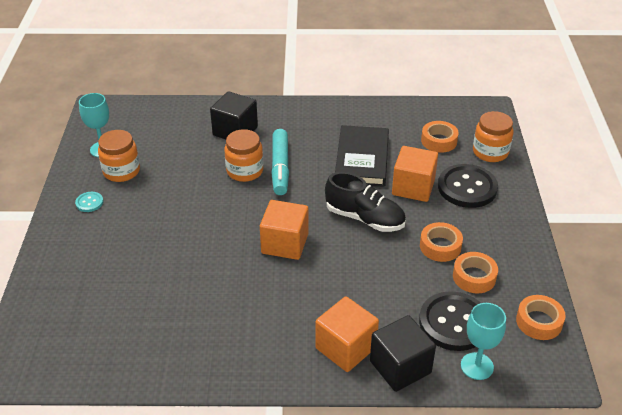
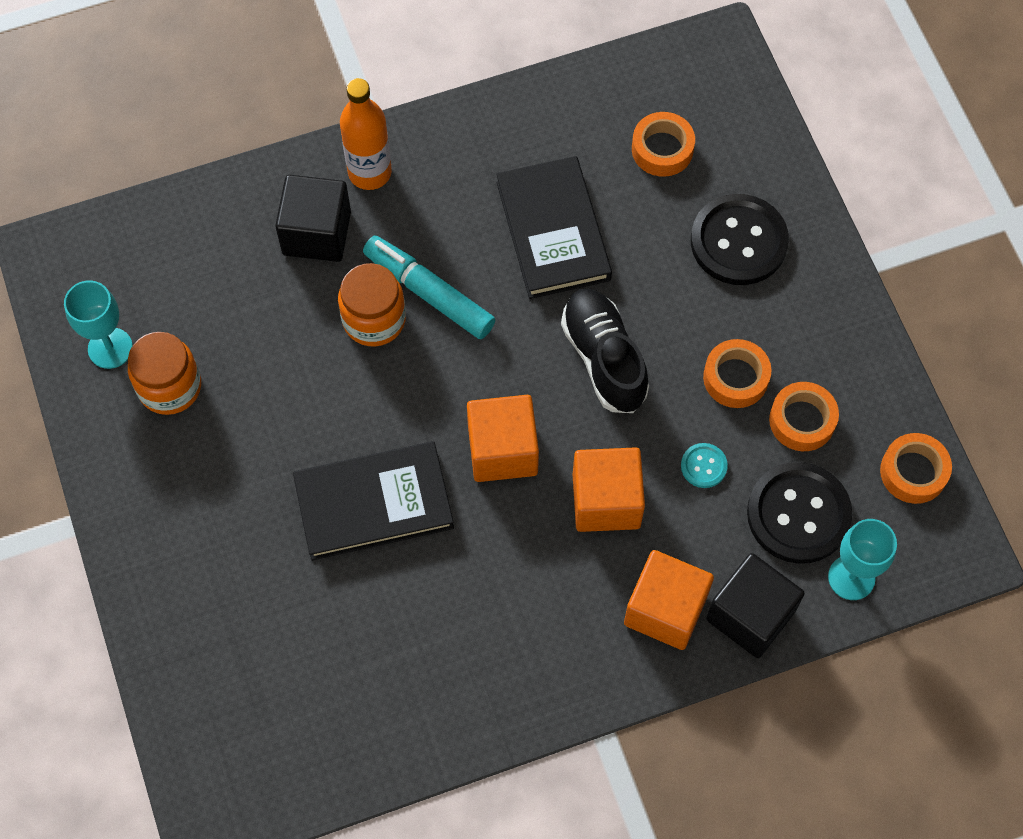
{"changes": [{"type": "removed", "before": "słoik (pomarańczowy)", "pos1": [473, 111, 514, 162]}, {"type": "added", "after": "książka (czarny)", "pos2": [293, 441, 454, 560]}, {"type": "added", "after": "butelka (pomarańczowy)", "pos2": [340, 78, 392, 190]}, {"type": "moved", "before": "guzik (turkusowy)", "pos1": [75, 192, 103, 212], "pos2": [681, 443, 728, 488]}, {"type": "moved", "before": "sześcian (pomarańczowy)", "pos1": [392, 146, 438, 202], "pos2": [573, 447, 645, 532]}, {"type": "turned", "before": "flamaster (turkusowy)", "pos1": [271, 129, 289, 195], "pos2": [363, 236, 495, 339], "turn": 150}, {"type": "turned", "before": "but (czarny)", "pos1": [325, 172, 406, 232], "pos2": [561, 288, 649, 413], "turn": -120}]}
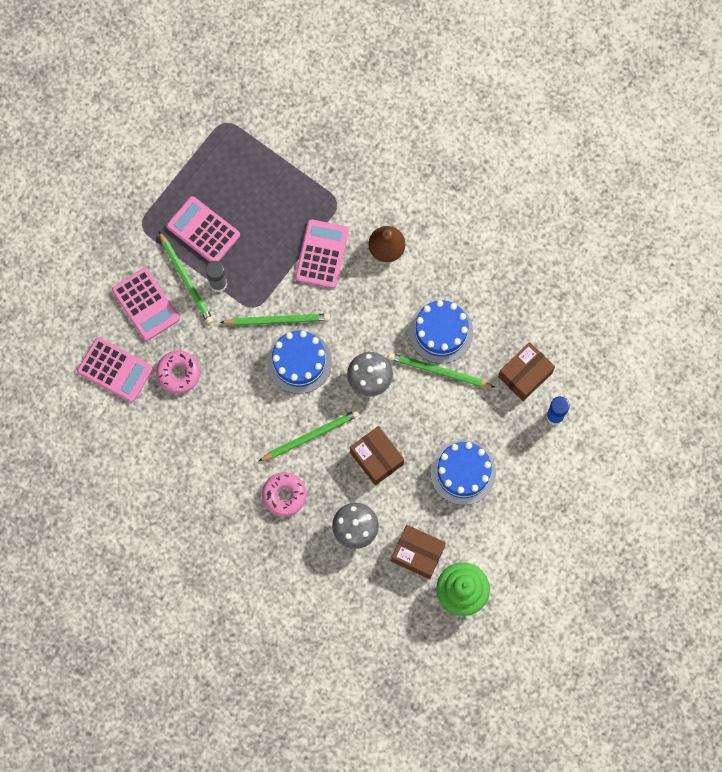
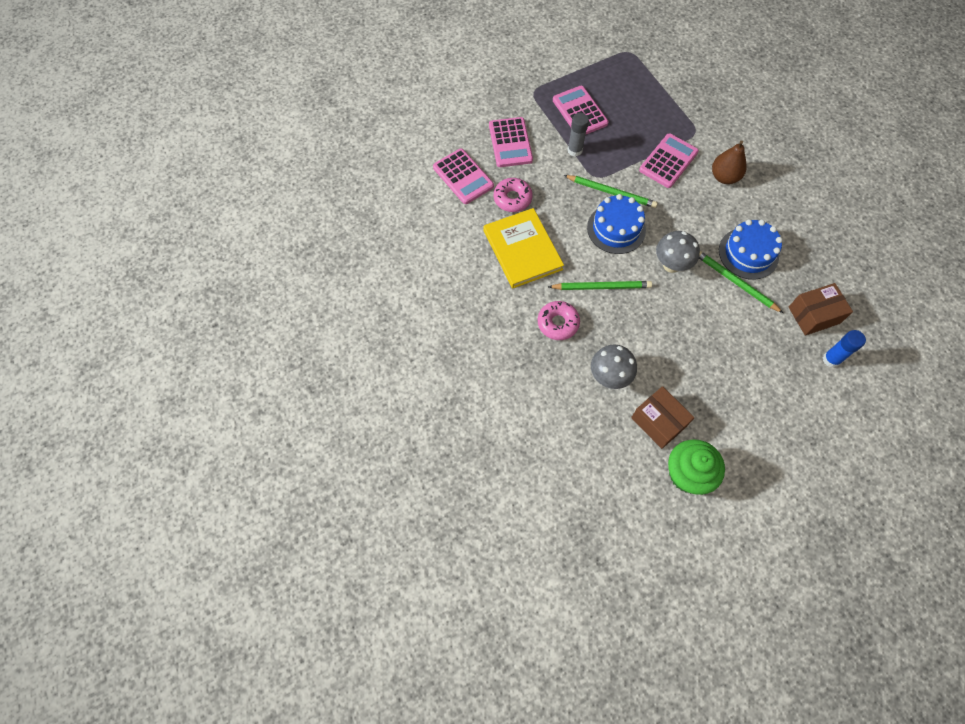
{"changes": [{"type": "removed", "before": "ołówek (zielony)", "pos1": [159, 232, 213, 324]}, {"type": "removed", "before": "pudełko (brązowy)", "pos1": [350, 426, 404, 485]}, {"type": "removed", "before": "tort (niebieski)", "pos1": [431, 440, 496, 505]}, {"type": "added", "after": "książka (żółty)", "pos2": [483, 208, 564, 289]}]}
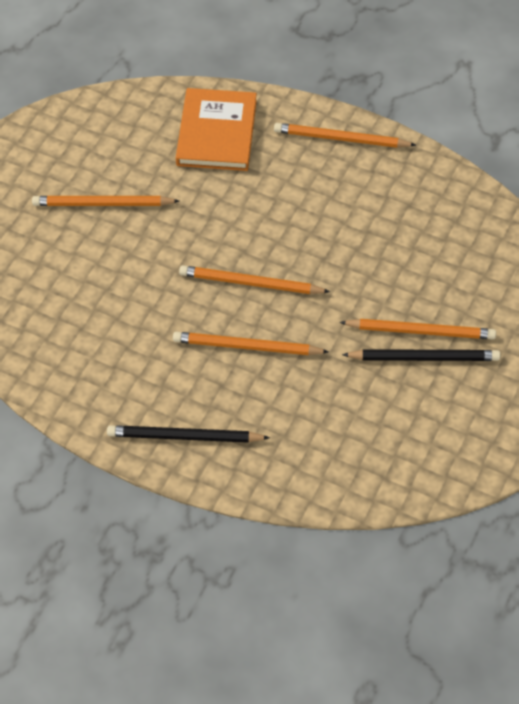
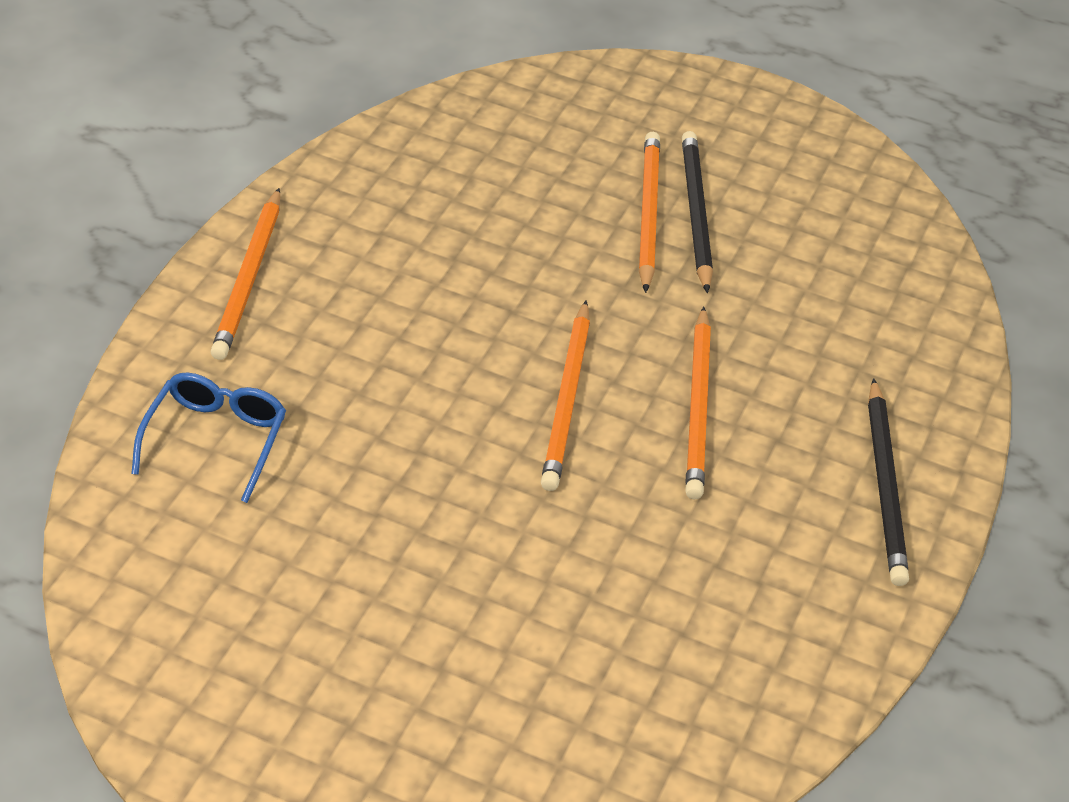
{"changes": [{"type": "removed", "before": "ołówek (pomarańczowy)", "pos1": [32, 196, 179, 206]}, {"type": "replaced", "before": "książka (pomarańczowy)", "after": "okulary (niebieski)", "pos1": [176, 88, 257, 171], "pos2": [131, 373, 286, 503]}]}
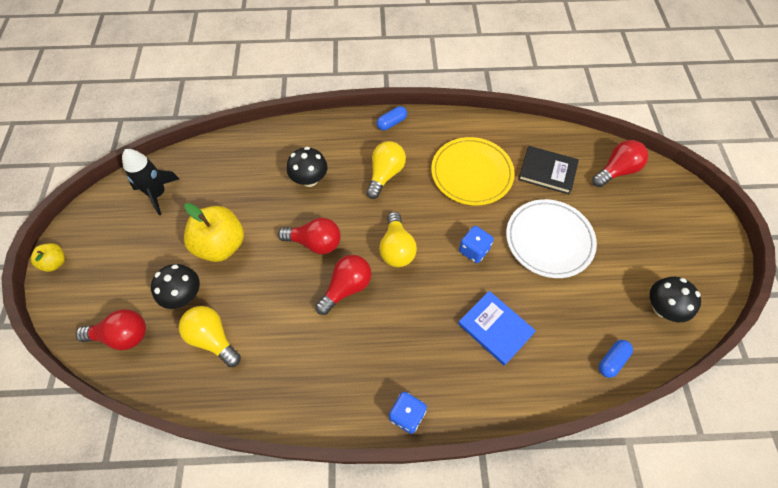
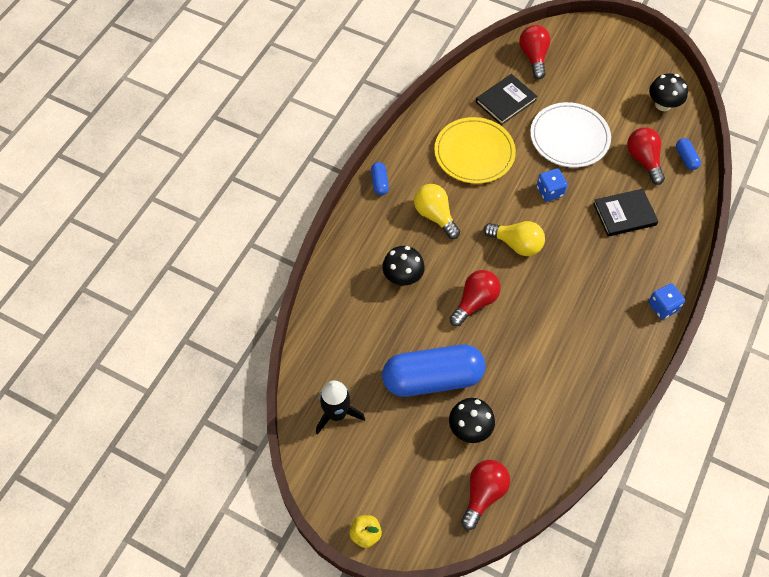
{"changes": [{"type": "removed", "before": "żarówka (żółty)", "pos1": [179, 306, 241, 367]}, {"type": "moved", "before": "żarówka (czerwony)", "pos1": [315, 255, 372, 315], "pos2": [627, 127, 665, 185]}, {"type": "replaced", "before": "jabłko (żółty)", "after": "kapsułka (niebieski)", "pos1": [184, 203, 244, 262], "pos2": [382, 345, 486, 397]}, {"type": "recoloured", "before": "książka (niebieski)", "after": "książka (czarny)", "pos1": [458, 291, 536, 366], "pos2": [593, 189, 659, 237]}]}
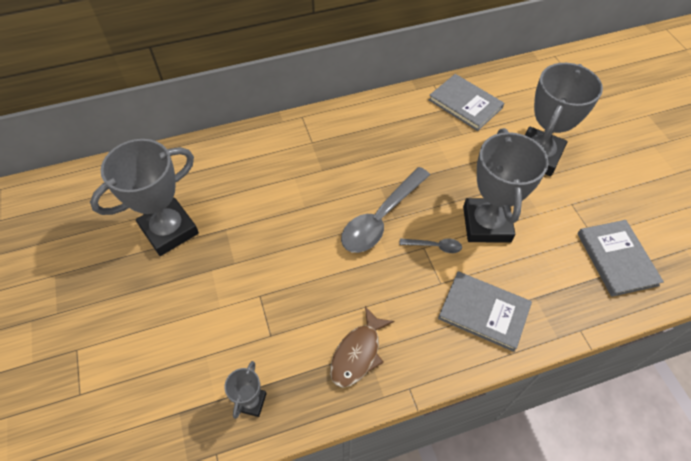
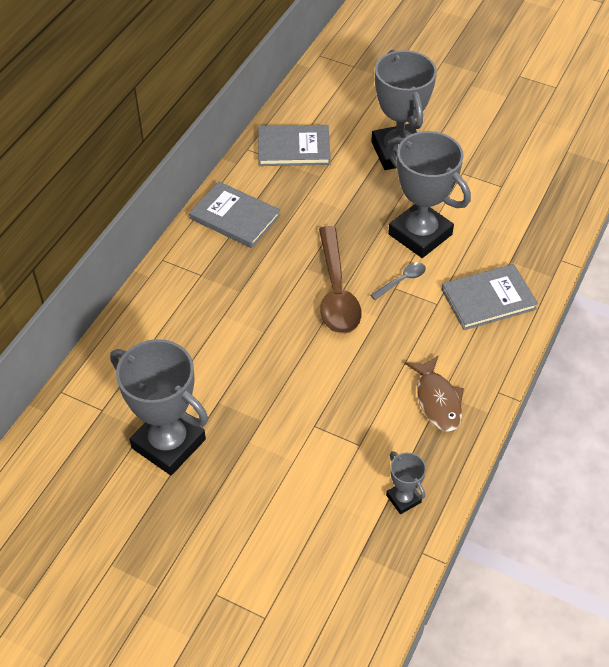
{"changes": [{"type": "moved", "before": "książka (szary)", "pos1": [577, 220, 664, 297], "pos2": [189, 181, 280, 248]}, {"type": "recoloured", "before": "łyżka (szary)", "after": "łyżka (brązowy)", "pos1": [341, 167, 430, 253], "pos2": [319, 226, 362, 334]}, {"type": "turned", "before": "puchar (szary)", "pos1": [90, 139, 199, 256], "pos2": [110, 339, 208, 475], "turn": -60}]}
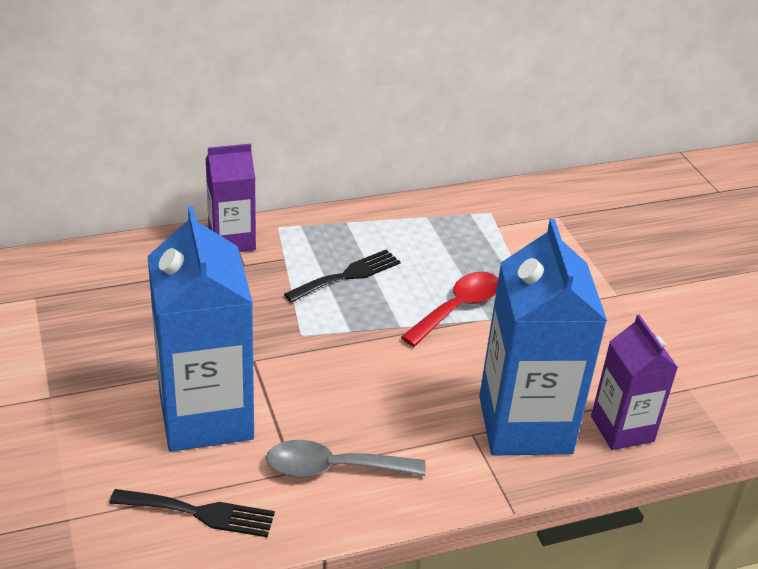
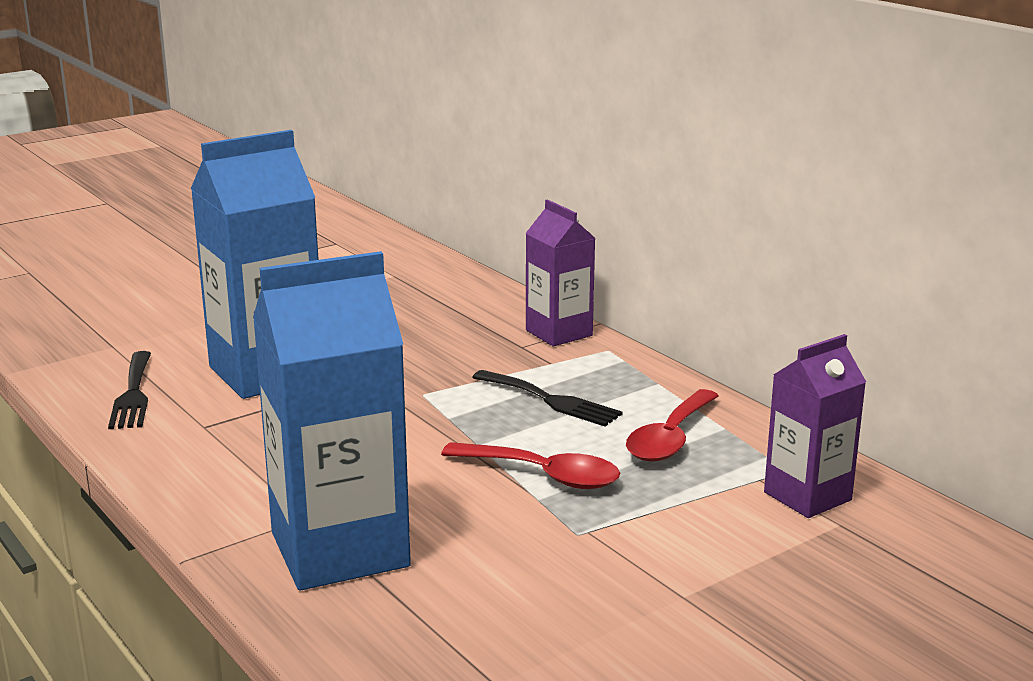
{"changes": [{"type": "removed", "before": "łyżka (szary)", "pos1": [266, 440, 426, 477]}, {"type": "added", "after": "łyżka (czerwony)", "pos2": [626, 389, 719, 462]}, {"type": "moved", "before": "karton mleka (fioletowy)", "pos1": [591, 315, 678, 450], "pos2": [764, 334, 866, 518]}]}
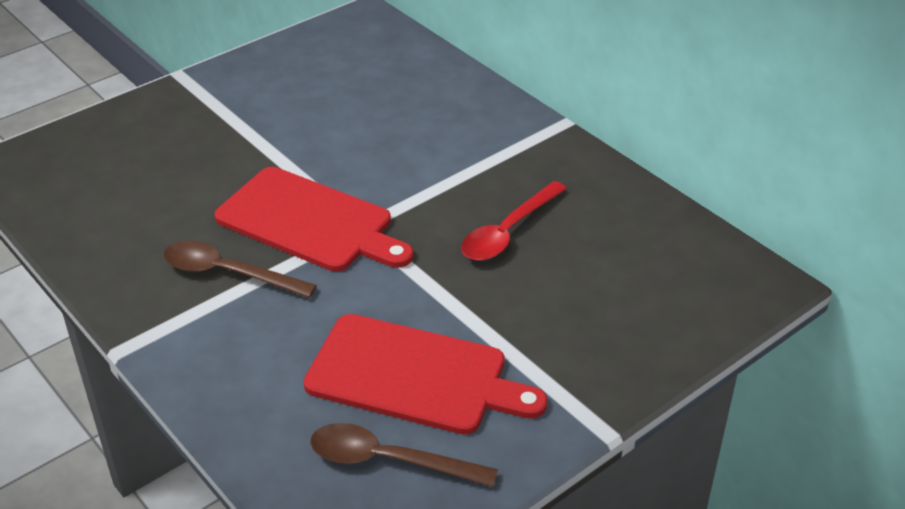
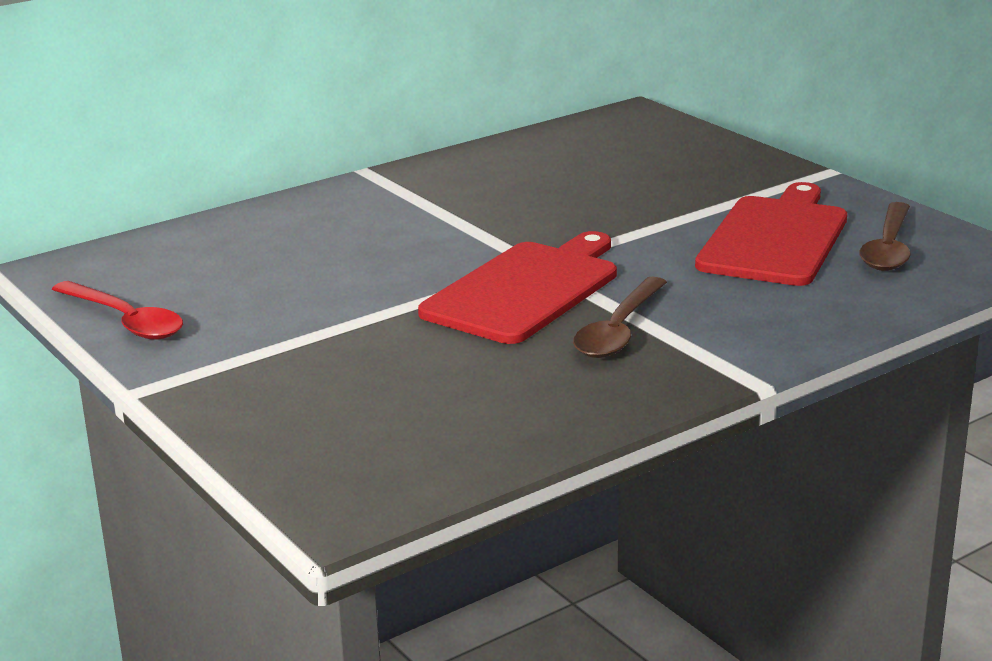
{"changes": [{"type": "moved", "before": "łyżka (czerwony)", "pos1": [461, 181, 567, 261], "pos2": [52, 281, 183, 340]}]}
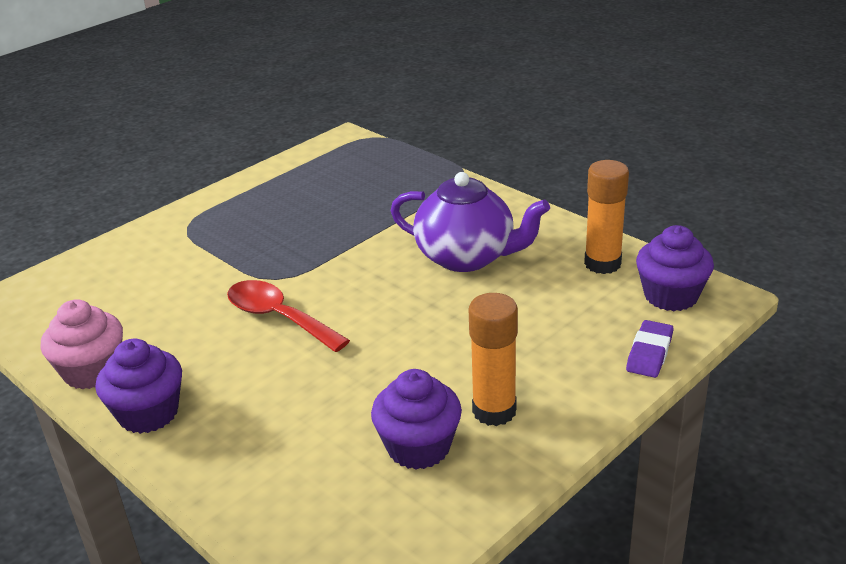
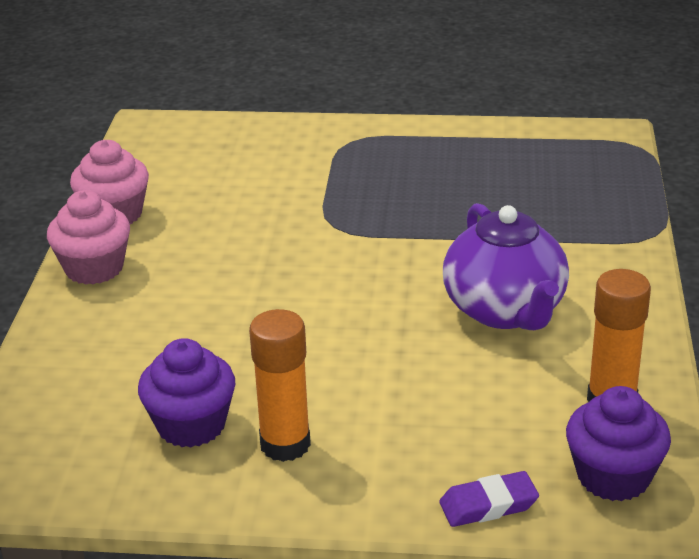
{"changes": [{"type": "removed", "before": "łyżka (czerwony)", "pos1": [227, 280, 350, 352]}, {"type": "recoloured", "before": "muffinka (fioletowy)", "after": "muffinka (różowy)", "pos1": [96, 339, 182, 434], "pos2": [47, 190, 130, 285]}]}
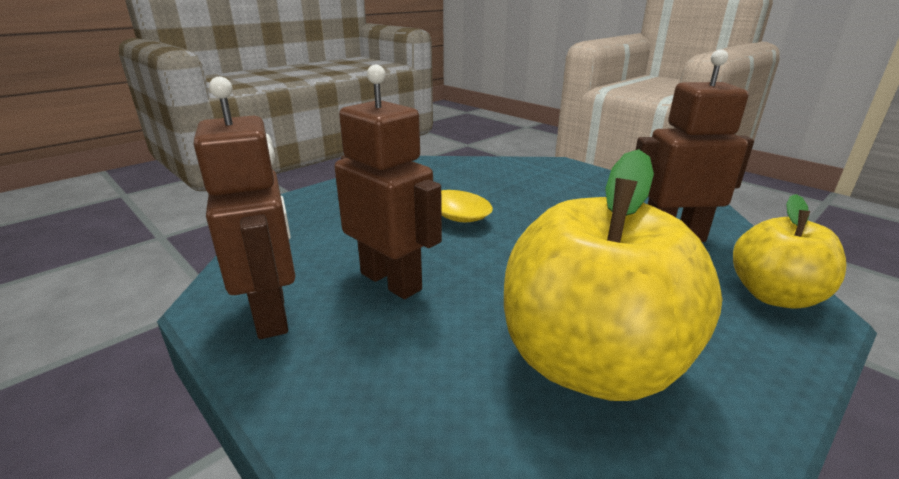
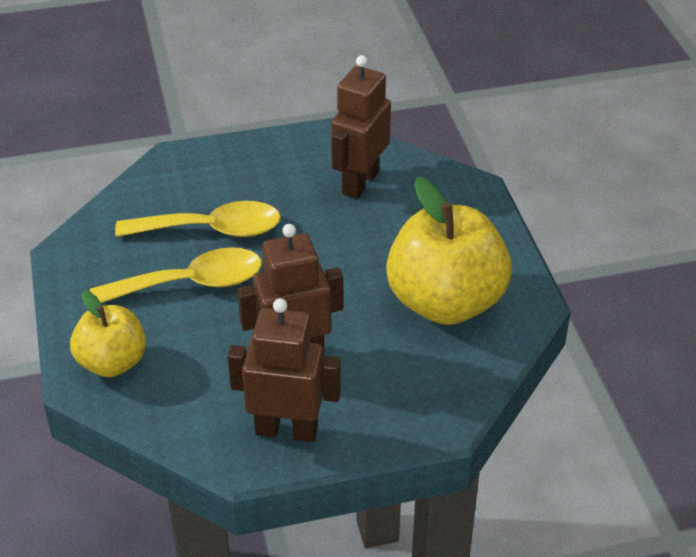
{"changes": [{"type": "added", "after": "łyżka (żółty)", "pos2": [115, 201, 281, 237]}, {"type": "moved", "before": "jabłko (żółty)", "pos1": [733, 194, 846, 309], "pos2": [70, 291, 146, 377]}]}
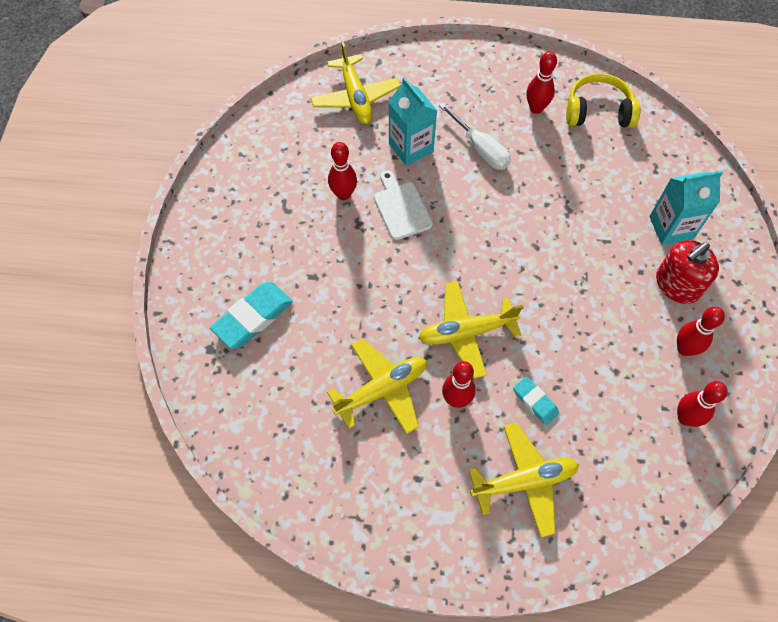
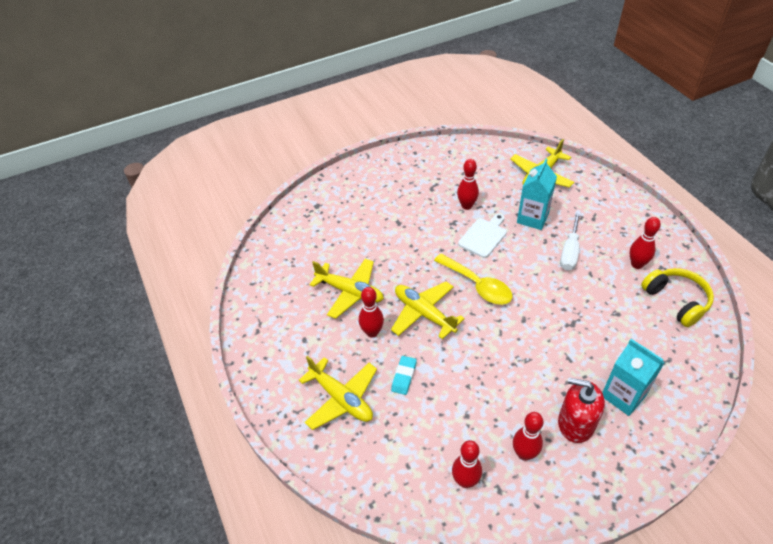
{"changes": [{"type": "removed", "before": "gumka do mazania (turkusowy)", "pos1": [210, 282, 293, 349]}, {"type": "added", "after": "łyżka (żółty)", "pos2": [434, 254, 512, 305]}]}
